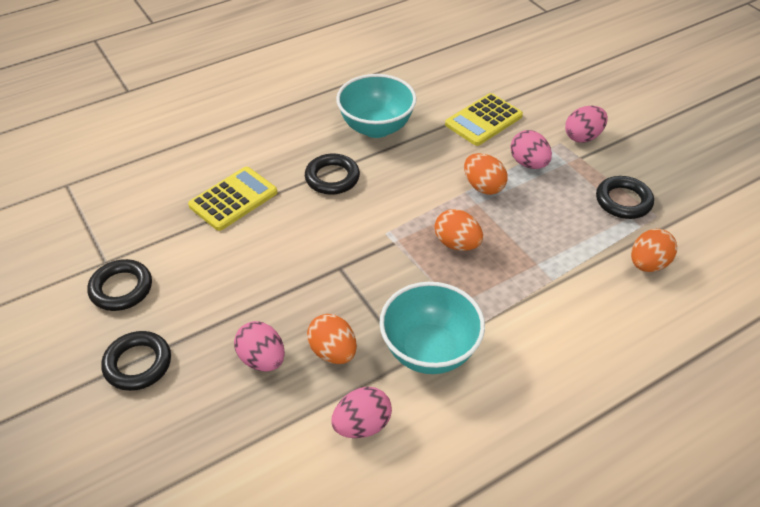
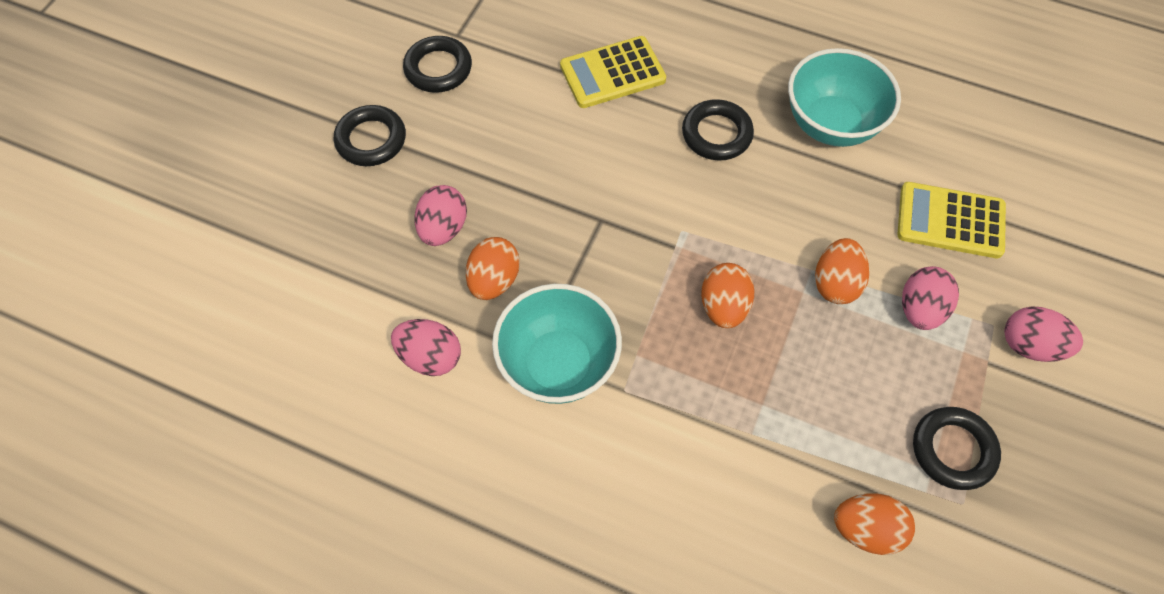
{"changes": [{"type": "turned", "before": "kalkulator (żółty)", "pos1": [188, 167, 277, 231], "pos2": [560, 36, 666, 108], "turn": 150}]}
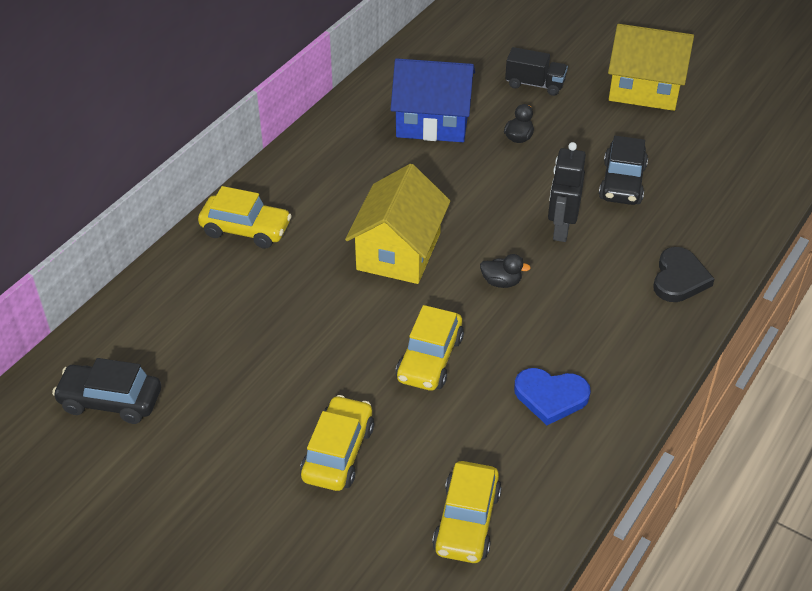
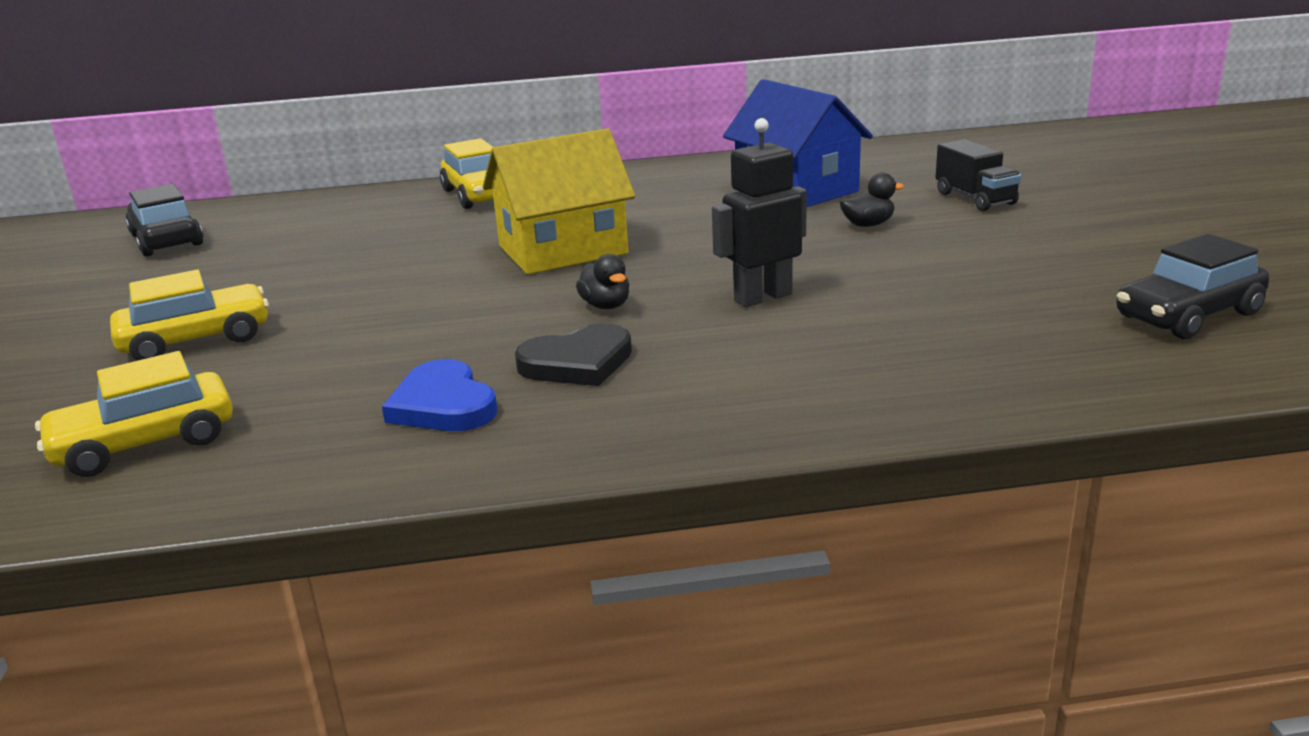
{"changes": [{"type": "removed", "before": "samochód (żółty)", "pos1": [396, 305, 464, 391]}, {"type": "removed", "before": "domek (żółty)", "pos1": [608, 24, 694, 111]}, {"type": "moved", "before": "samochód (czarny)", "pos1": [599, 136, 648, 205], "pos2": [1116, 234, 1270, 339]}, {"type": "moved", "before": "serce (czarny)", "pos1": [653, 247, 715, 302], "pos2": [515, 323, 632, 386]}]}
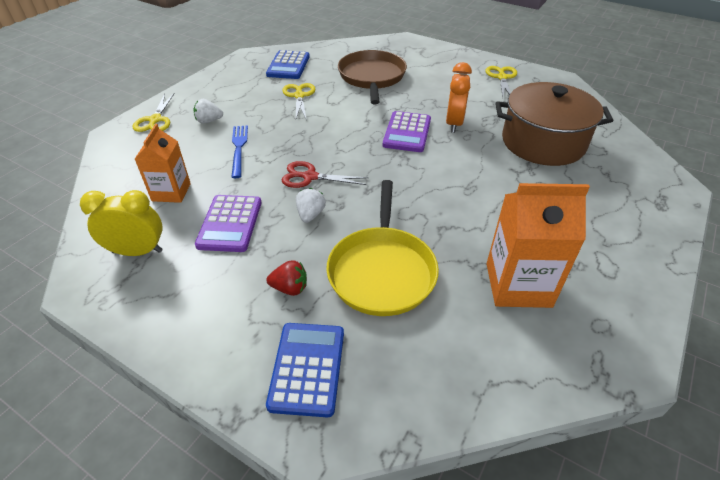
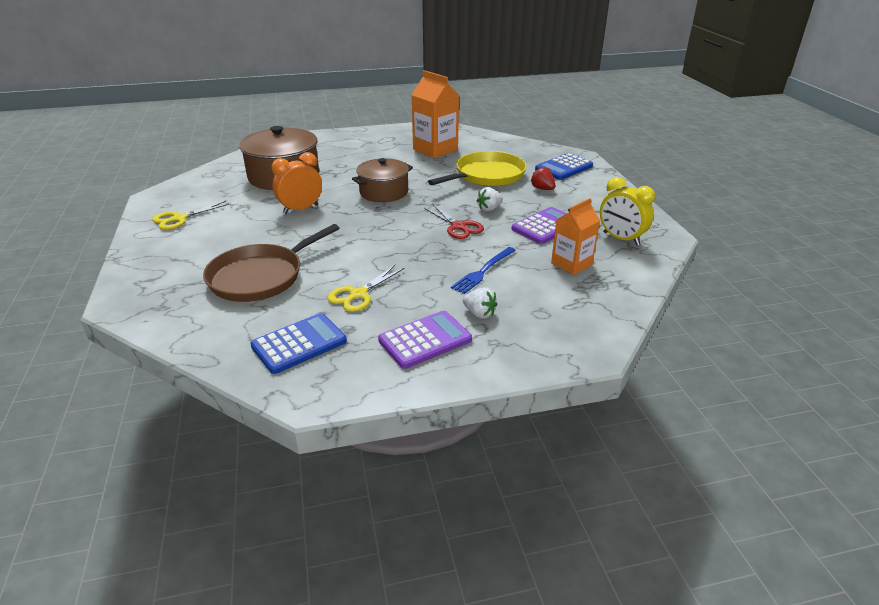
{"changes": [{"type": "removed", "before": "nożyczki (żółty)", "pos1": [133, 93, 175, 132]}, {"type": "added", "after": "garnek (brązowy)", "pos2": [352, 158, 413, 202]}, {"type": "moved", "before": "kalkulator (fioletowy)", "pos1": [383, 111, 431, 152], "pos2": [378, 311, 472, 369]}]}
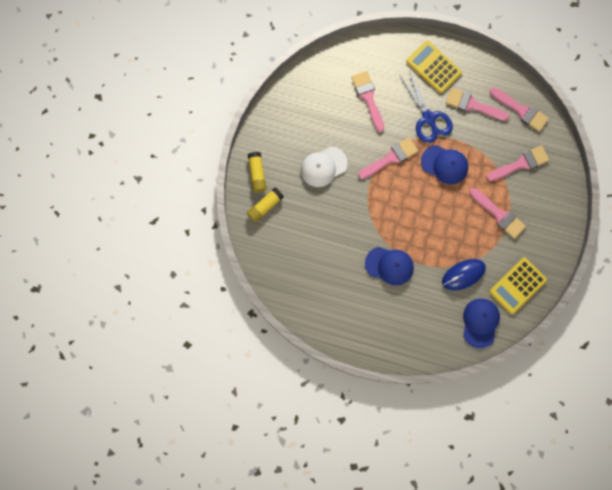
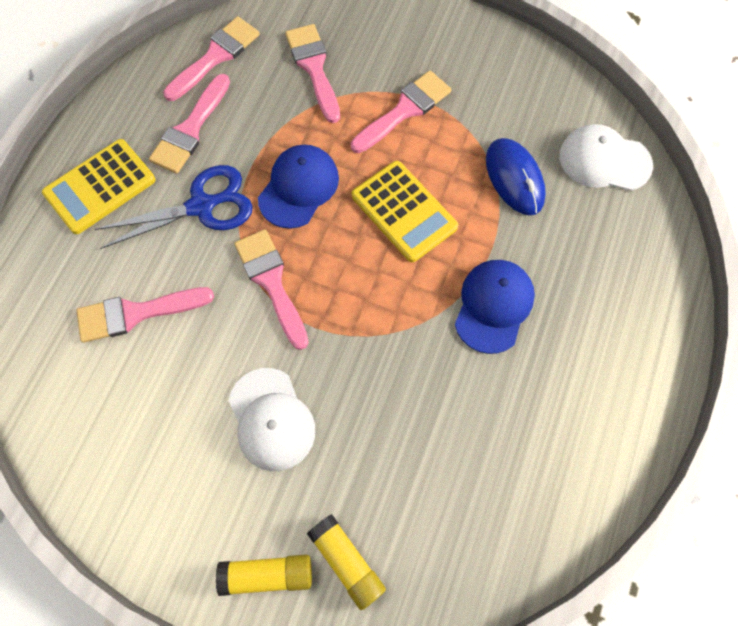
{"changes": [{"type": "moved", "before": "kalkulator (żółty)", "pos1": [490, 258, 547, 314], "pos2": [352, 161, 458, 262]}, {"type": "recoloured", "before": "czapka (niebieski)", "after": "czapka (biały)", "pos1": [463, 299, 500, 348], "pos2": [559, 124, 653, 191]}]}
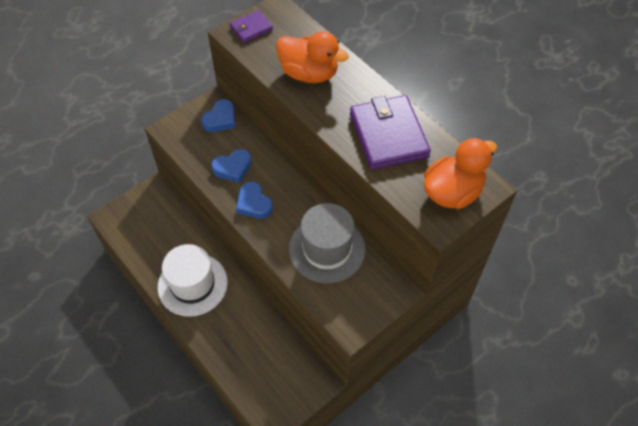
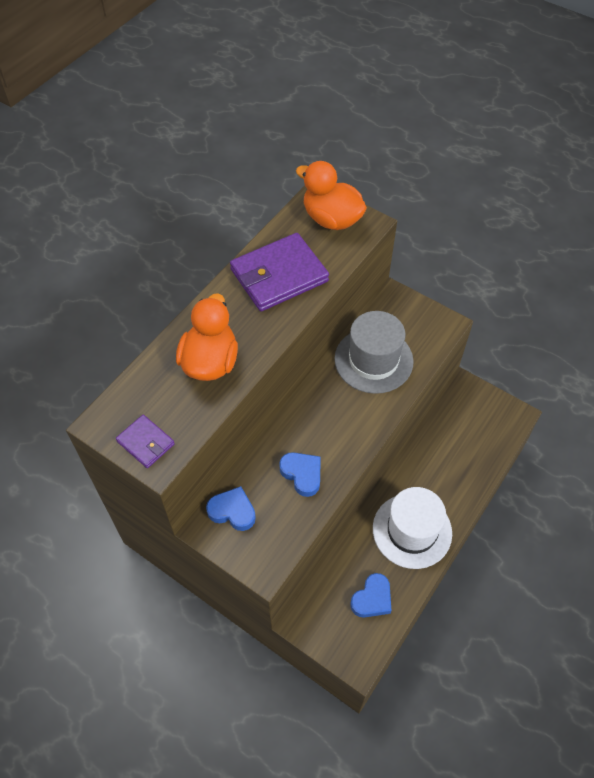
{"changes": [{"type": "moved", "before": "serce (niebieski)", "pos1": [236, 182, 273, 219], "pos2": [350, 573, 392, 618]}]}
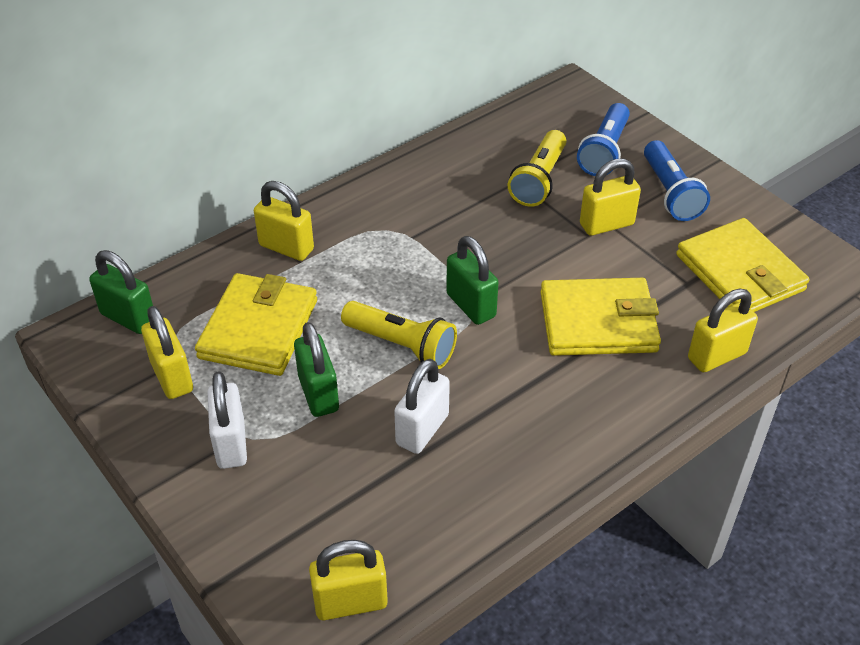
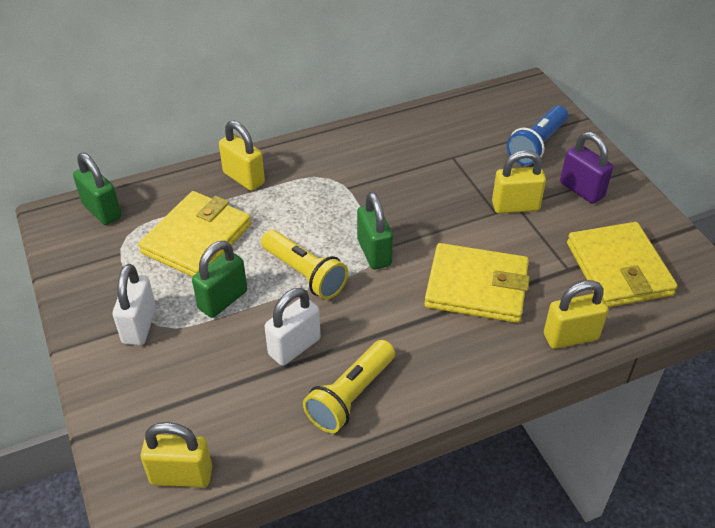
{"changes": [{"type": "removed", "before": "kłódka (żółty)", "pos1": [141, 306, 193, 399]}, {"type": "moved", "before": "latarka (żółty)", "pos1": [508, 130, 566, 207], "pos2": [303, 340, 395, 433]}, {"type": "replaced", "before": "latarka (niebieski)", "after": "kłódka (fioletowy)", "pos1": [644, 140, 710, 221], "pos2": [560, 132, 613, 204]}, {"type": "turned", "before": "kłódka (zielony)", "pos1": [294, 322, 339, 417], "pos2": [192, 241, 247, 318], "turn": 45}]}
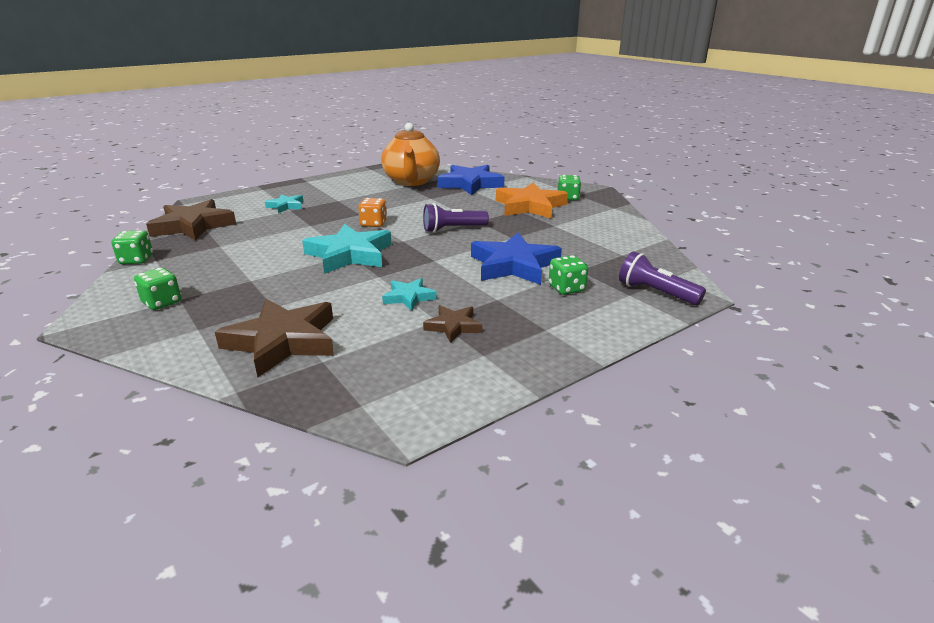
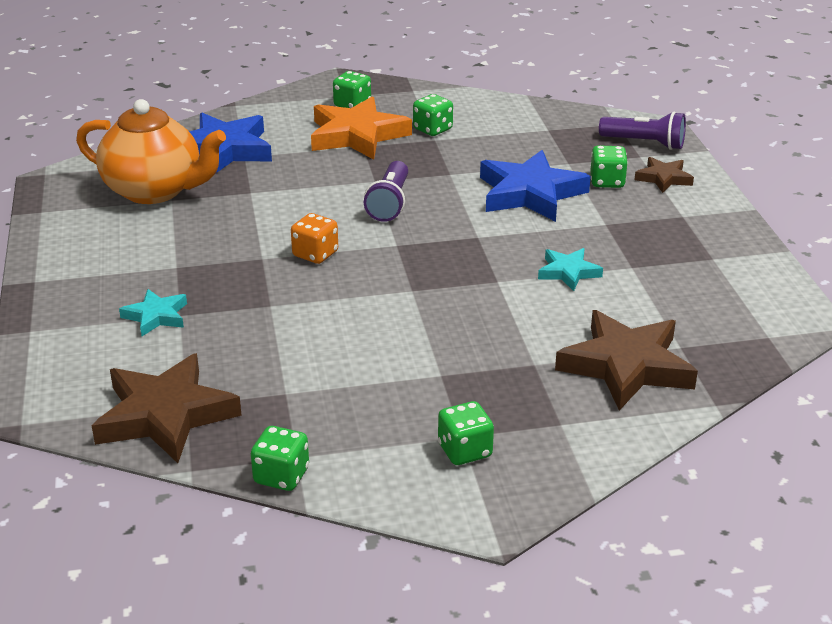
{"changes": [{"type": "removed", "before": "gwiazda (turkusowy)", "pos1": [302, 224, 392, 274]}, {"type": "added", "after": "kostka do gry (zielony)", "pos2": [413, 94, 453, 136]}, {"type": "moved", "before": "gwiazda (brązowy)", "pos1": [423, 305, 482, 343], "pos2": [634, 157, 694, 193]}, {"type": "turned", "before": "latarka (fioletowy)", "pos1": [619, 251, 706, 305], "pos2": [599, 111, 686, 150], "turn": -135}]}
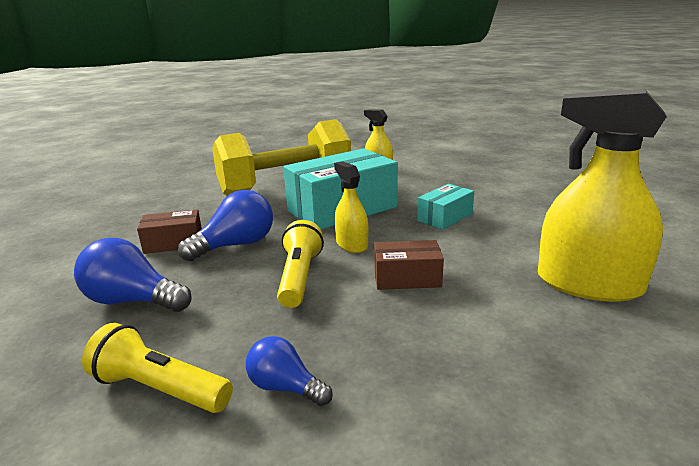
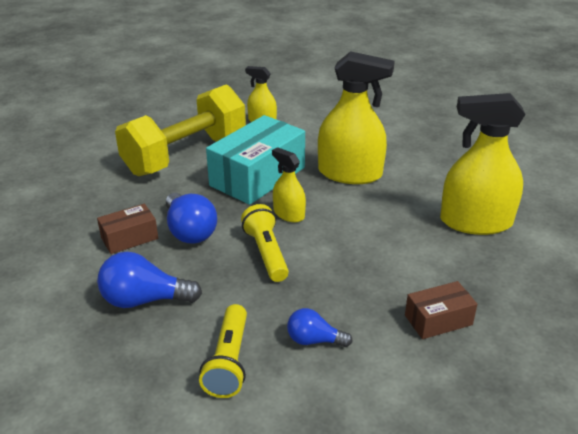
{"changes": [{"type": "moved", "before": "pudełko (brązowy)", "pos1": [374, 240, 444, 290], "pos2": [405, 281, 477, 339]}, {"type": "replaced", "before": "pudełko (turkusowy)", "after": "spryskiwacz (żółty)", "pos1": [417, 184, 474, 230], "pos2": [318, 51, 395, 184]}, {"type": "turned", "before": "latarka (żółty)", "pos1": [82, 323, 233, 413], "pos2": [199, 304, 247, 398], "turn": -90}, {"type": "turned", "before": "żarówka (niebieski)", "pos1": [178, 190, 273, 261], "pos2": [166, 193, 217, 244], "turn": 120}]}
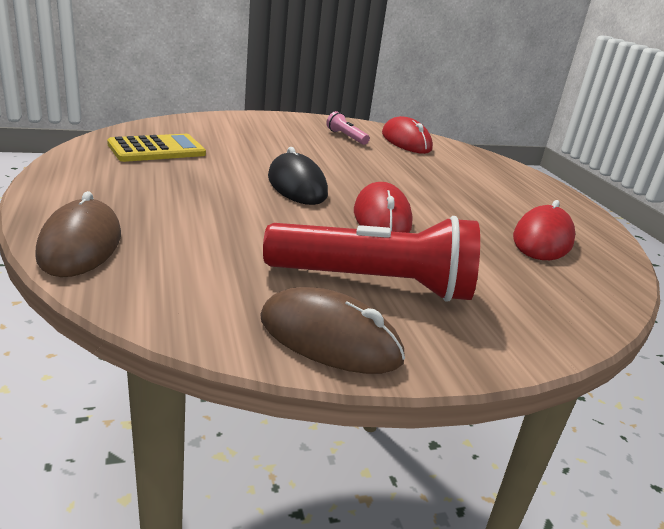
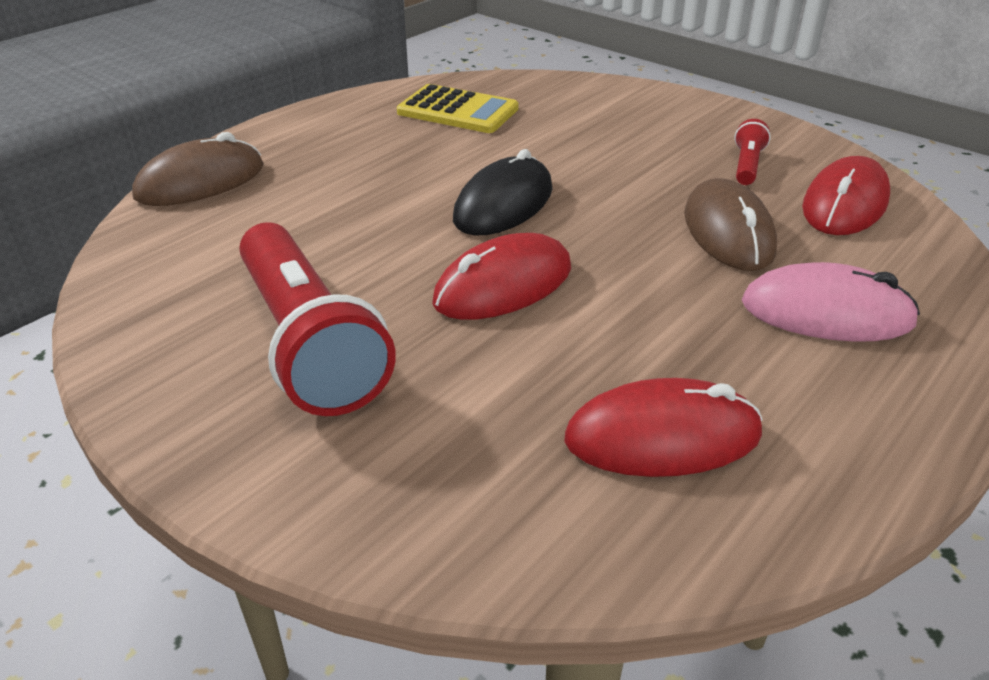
{"changes": [{"type": "added", "after": "myszka (różowy)", "pos2": [742, 262, 920, 342]}, {"type": "moved", "before": "myszka (brązowy)", "pos1": [260, 287, 405, 374], "pos2": [684, 178, 777, 271]}, {"type": "recoloured", "before": "latarka (różowy)", "after": "latarka (czerwony)", "pos1": [326, 111, 370, 145], "pos2": [734, 119, 771, 185]}]}
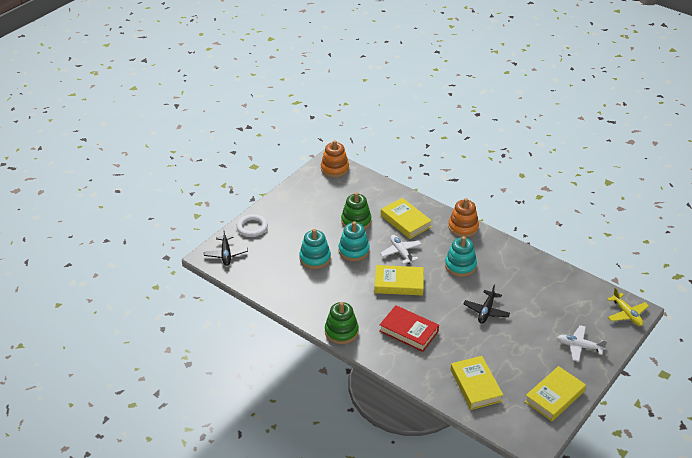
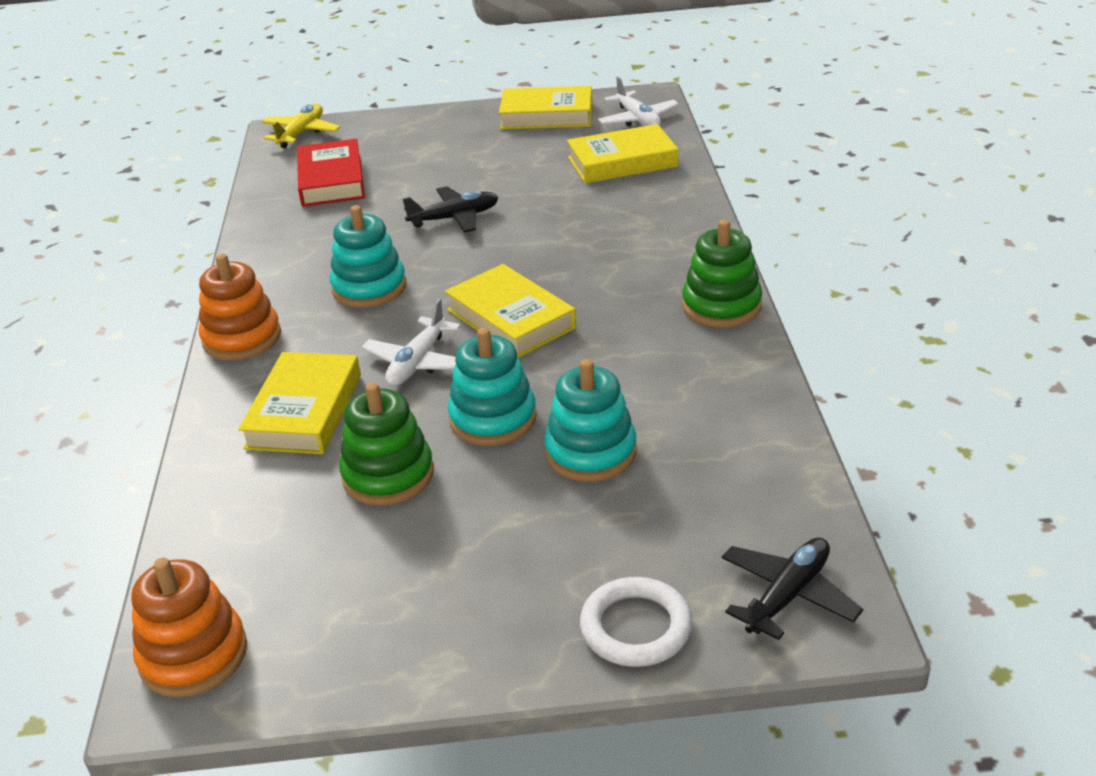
{"changes": [{"type": "moved", "before": "książka (czerwony)", "pos1": [379, 305, 439, 352], "pos2": [297, 139, 365, 207]}, {"type": "moved", "before": "samolot (biały)", "pos1": [557, 325, 607, 362], "pos2": [598, 77, 679, 126]}, {"type": "turned", "before": "książka (żółty)", "pos1": [450, 356, 503, 410], "pos2": [567, 124, 678, 184], "turn": 45}]}
